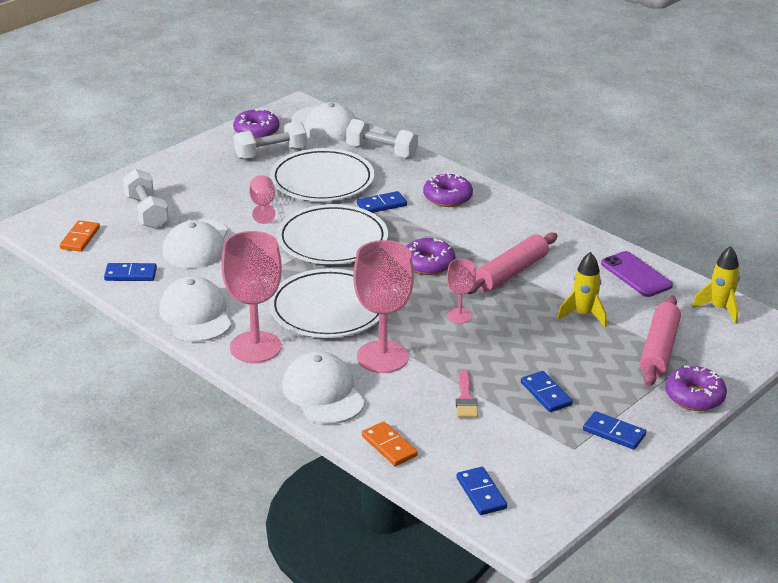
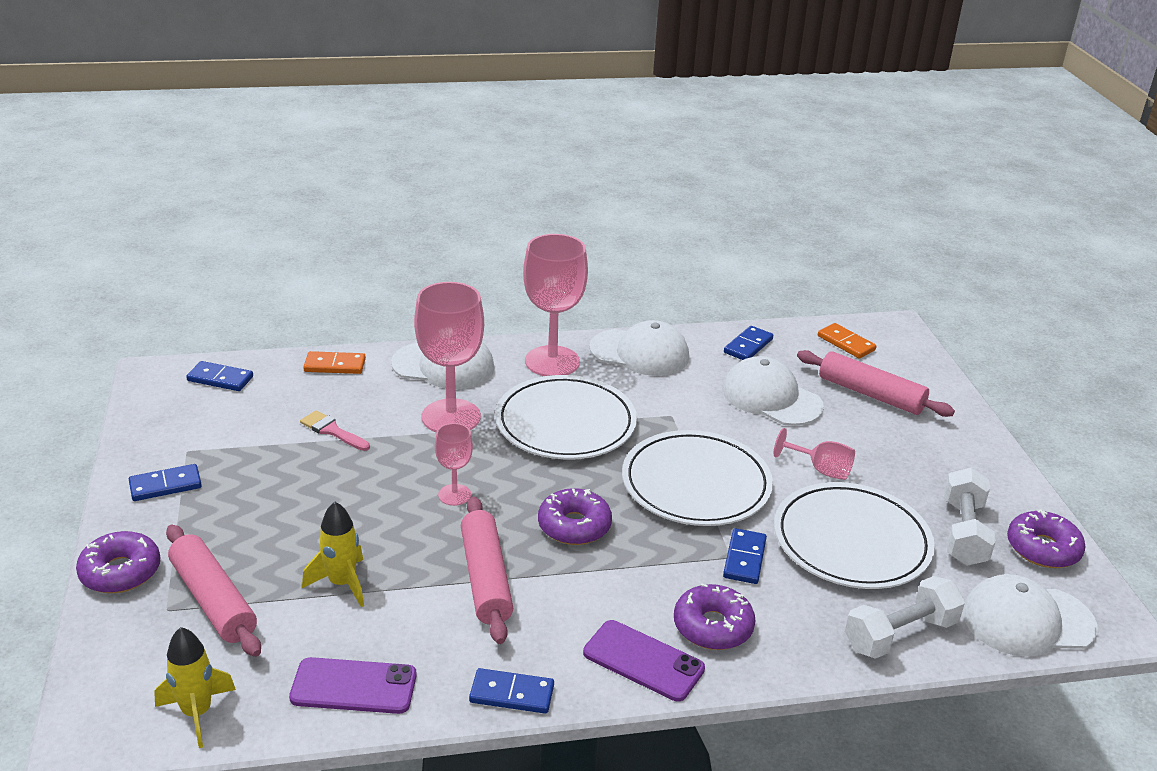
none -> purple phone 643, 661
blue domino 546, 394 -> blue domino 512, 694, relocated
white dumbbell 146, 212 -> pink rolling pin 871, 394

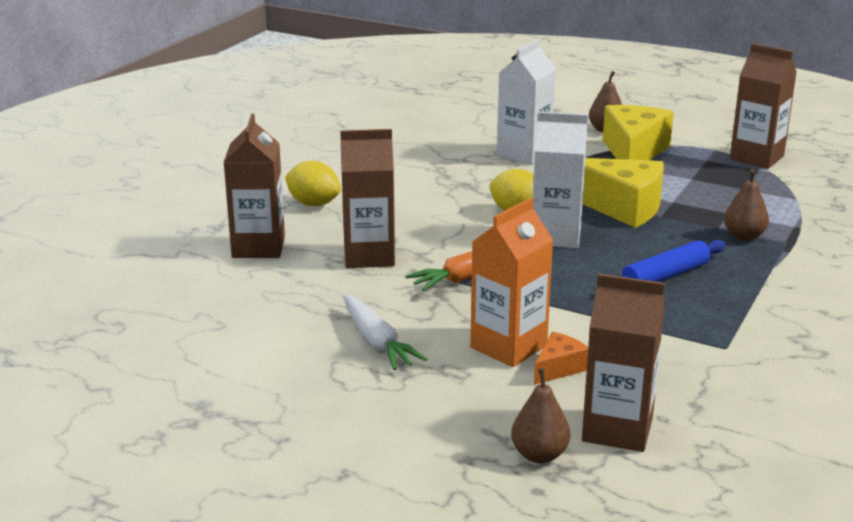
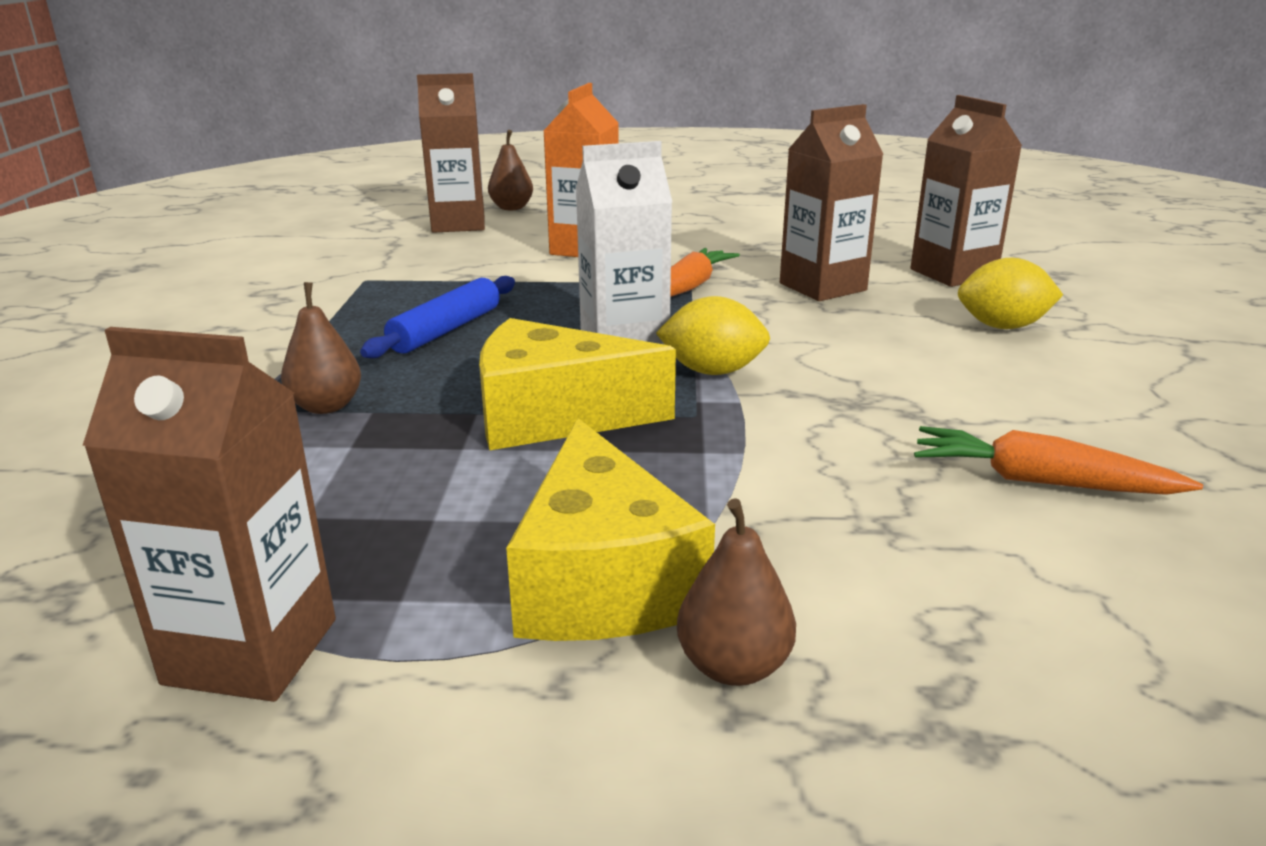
white carrot 377, 342 -> none
white carton 524, 154 -> none
orange cheese 559, 368 -> none
none -> orange carrot 1040, 481

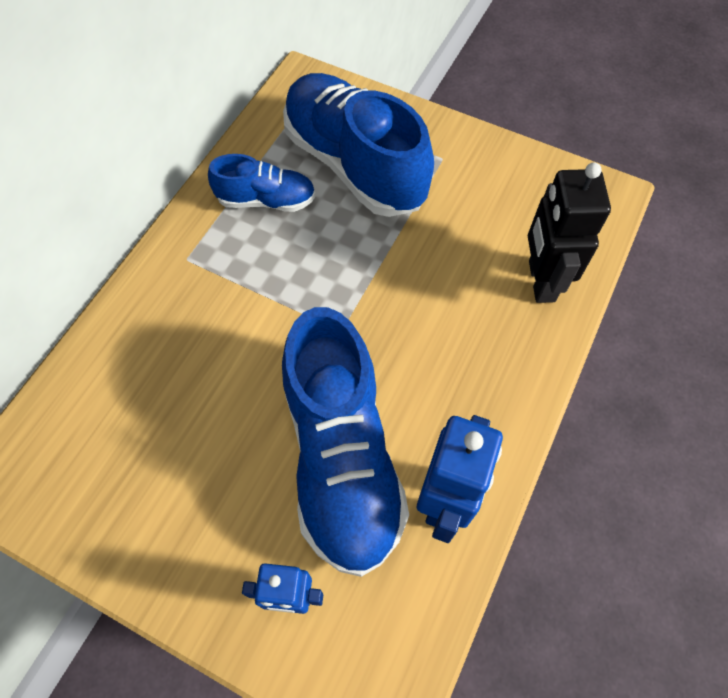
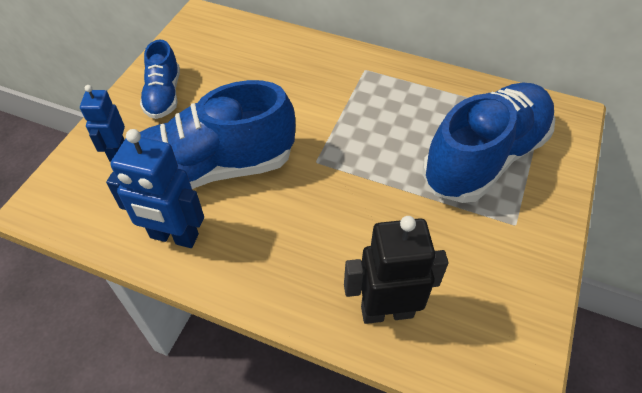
blue shoe 266, 200 -> blue shoe 164, 95, relocated

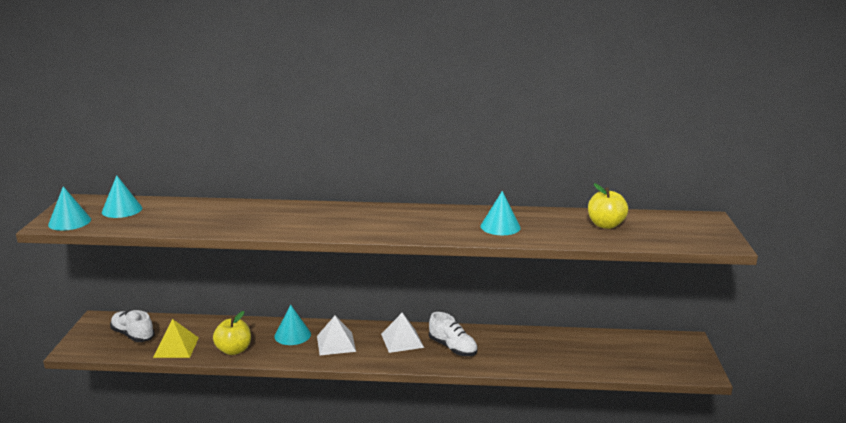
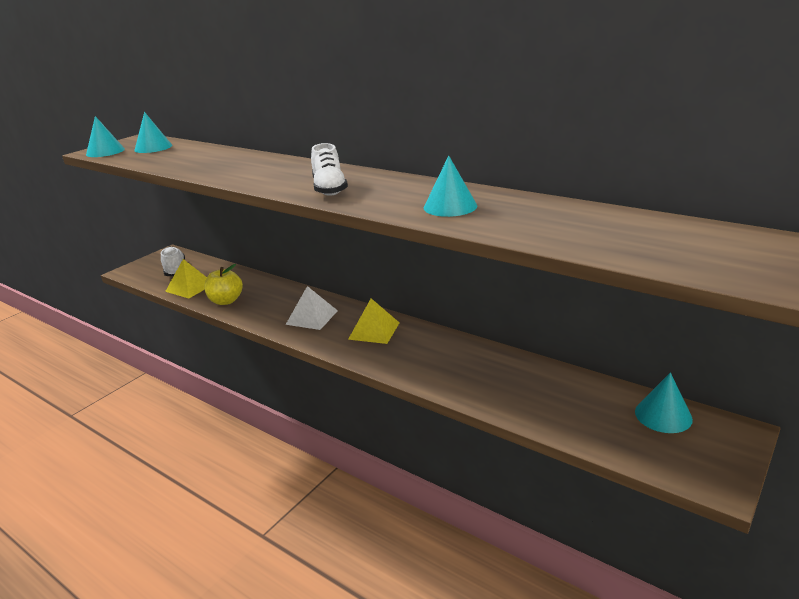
yellow apple 605, 225 -> none
turquoise cone 292, 335 -> turquoise cone 663, 415, relocated
white shoe 452, 348 -> white shoe 329, 189, relocated
white pyramid 402, 340 -> yellow pyramid 374, 331

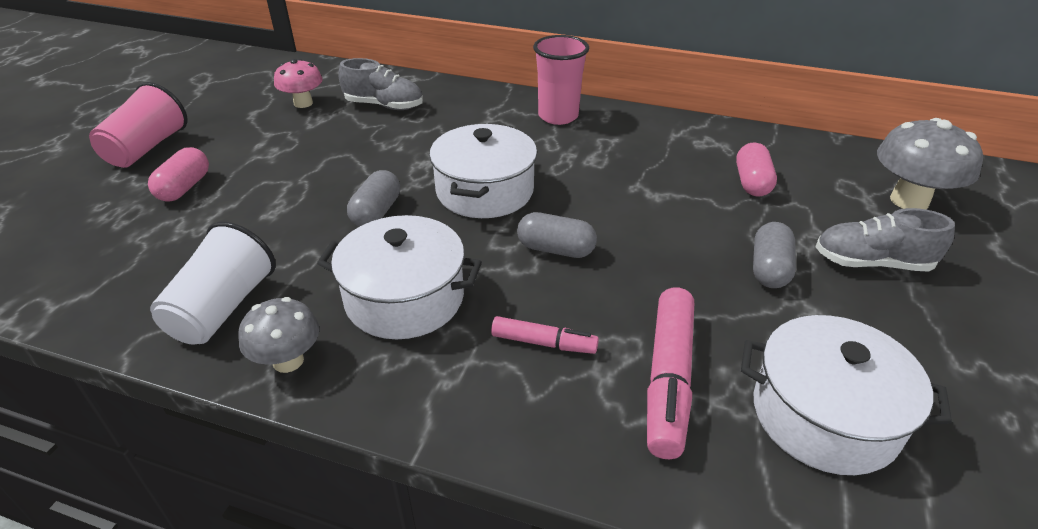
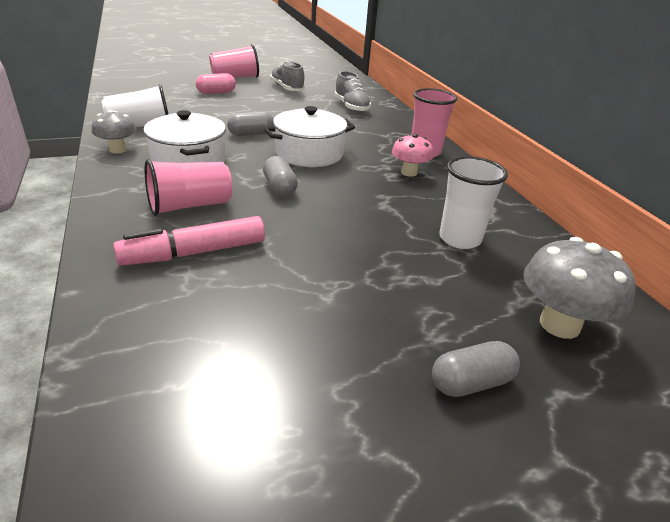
white pot 824, 416 -> none
pink mushroom 303, 103 -> pink mushroom 409, 172, relocated
grey capsule 769, 269 -> grey capsule 471, 382, relocated
grey shoe 871, 263 -> grey shoe 287, 88, relocated
pink marker 543, 343 -> pink cup 190, 206
pink capsule 752, 183 -> white cup 459, 239

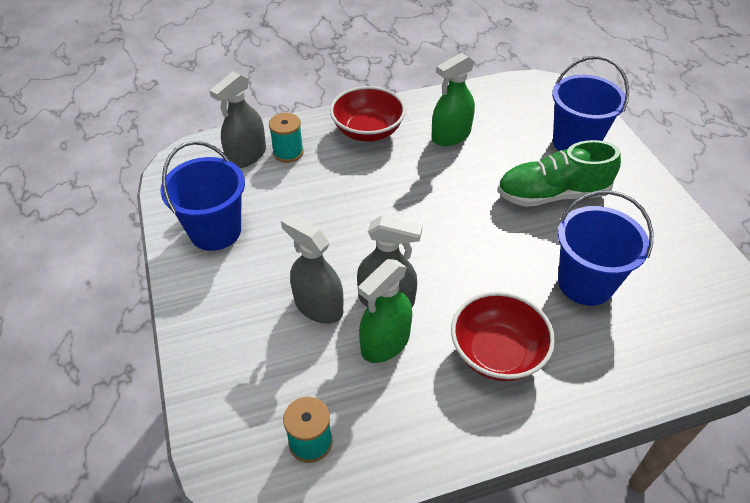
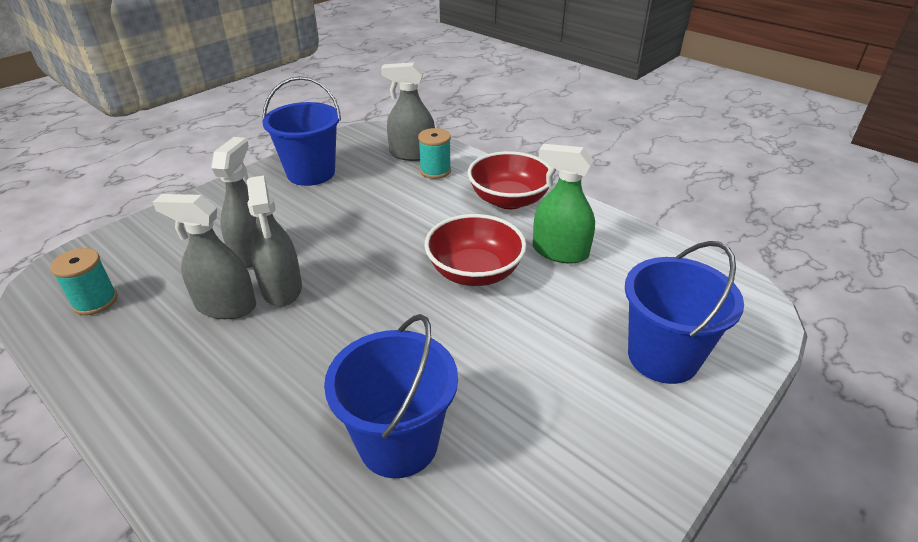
green shoe 552, 195 -> none
red bowl 497, 353 -> red bowl 474, 272, relocated
green spray bottle 385, 342 -> grey spray bottle 226, 306

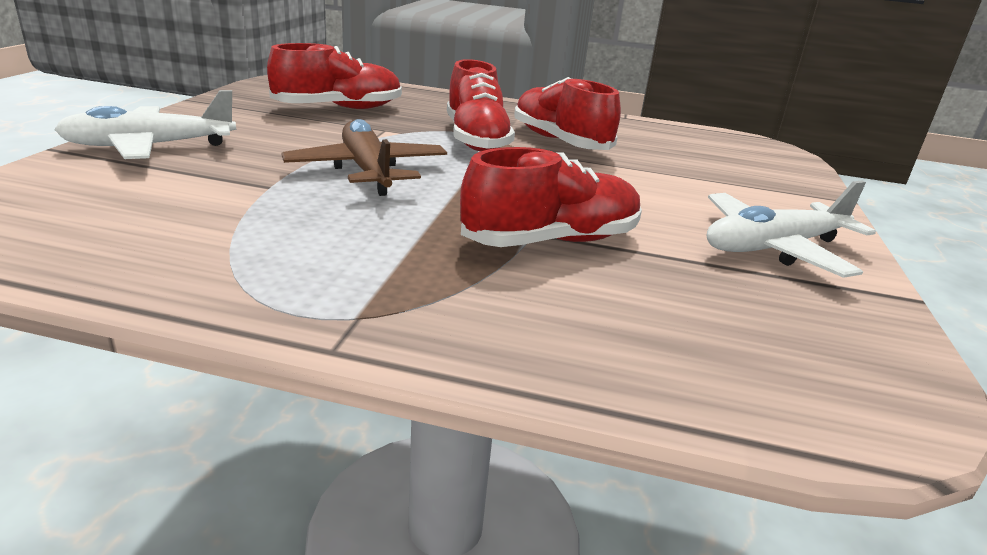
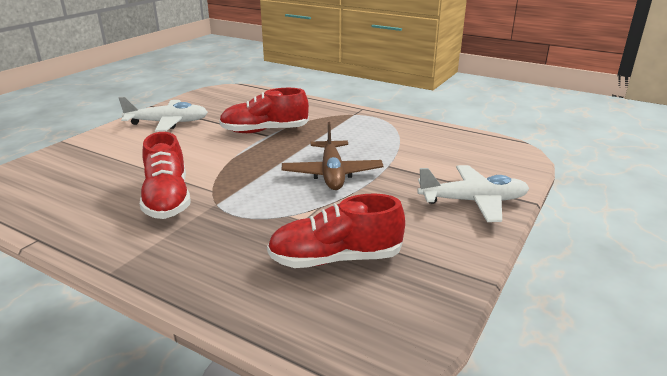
red shoe 476, 139 -> none

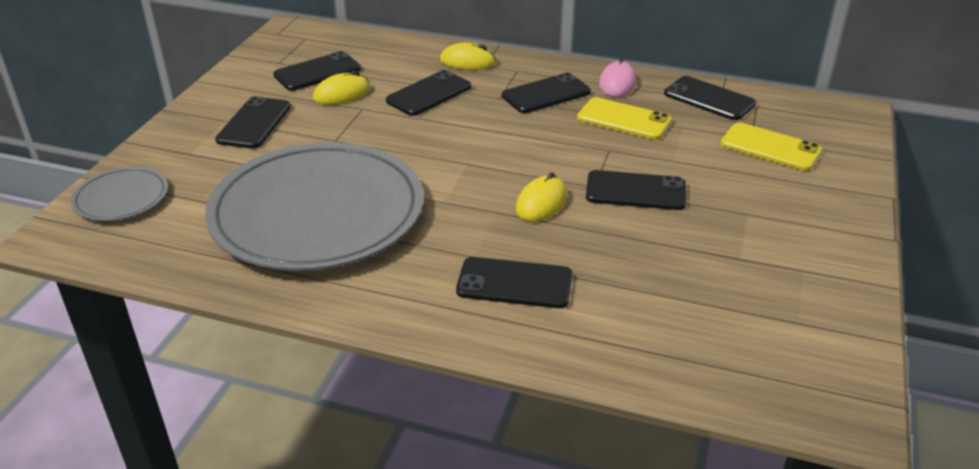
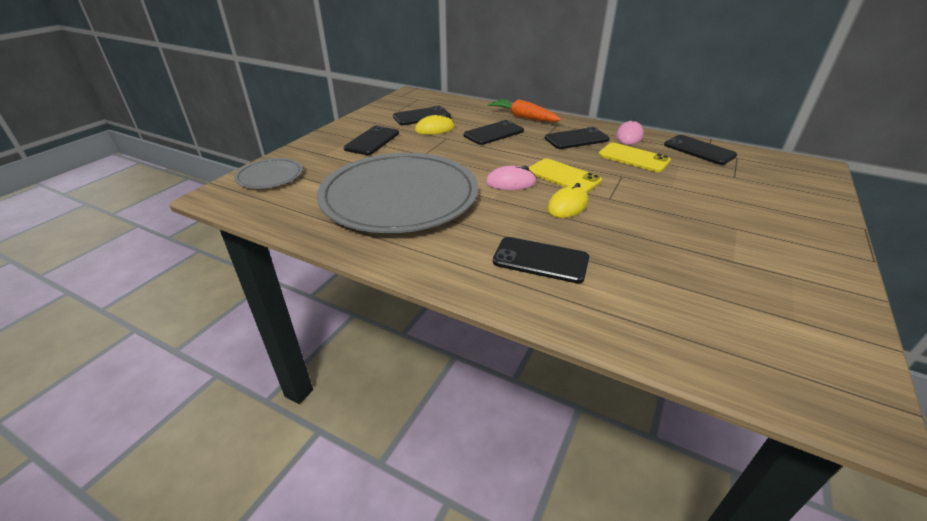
black phone 635, 191 -> none
none -> pink mouse 510, 182
yellow phone 770, 147 -> yellow phone 563, 176, relocated
yellow mouse 468, 61 -> orange carrot 523, 117

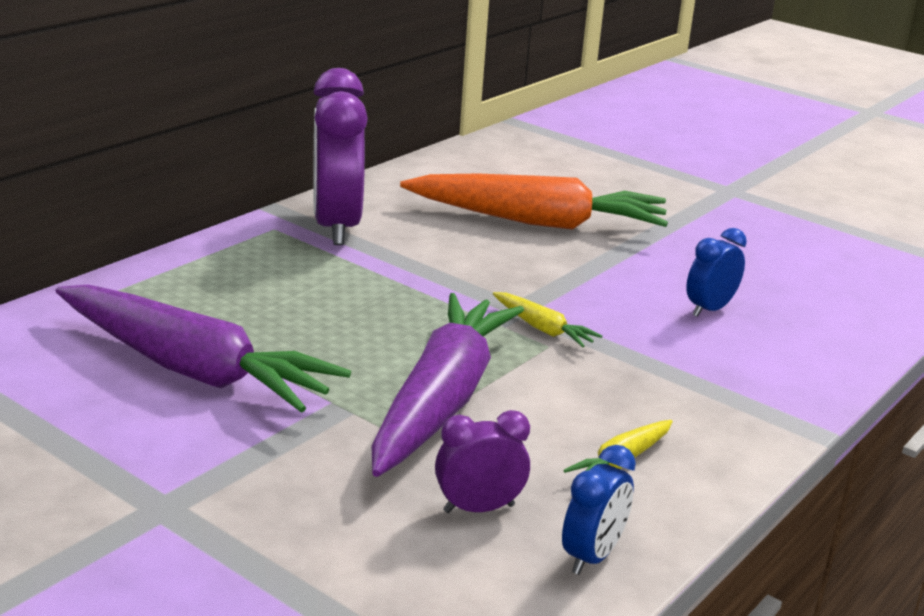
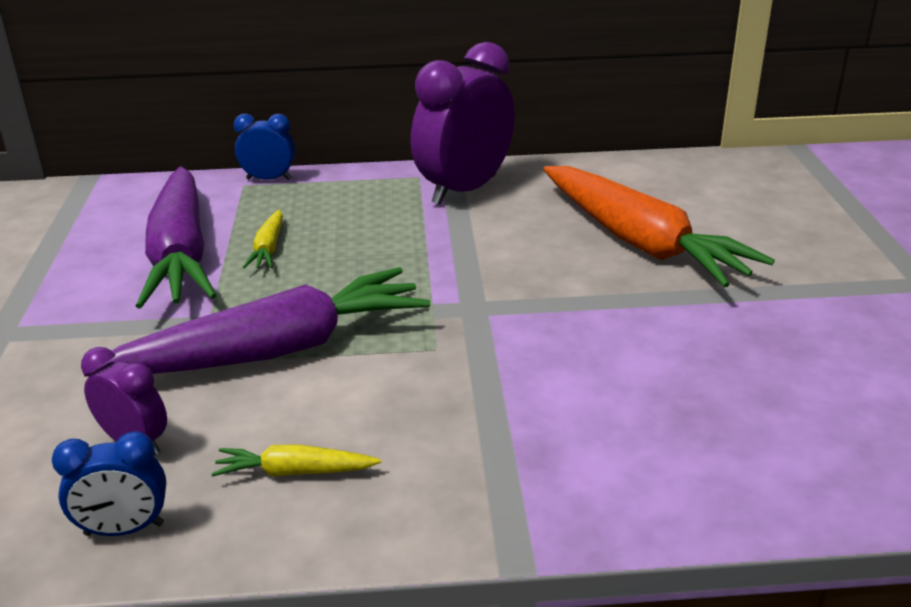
yellow carrot 543, 329 -> yellow carrot 268, 248, relocated
blue clock 709, 309 -> blue clock 269, 179, relocated

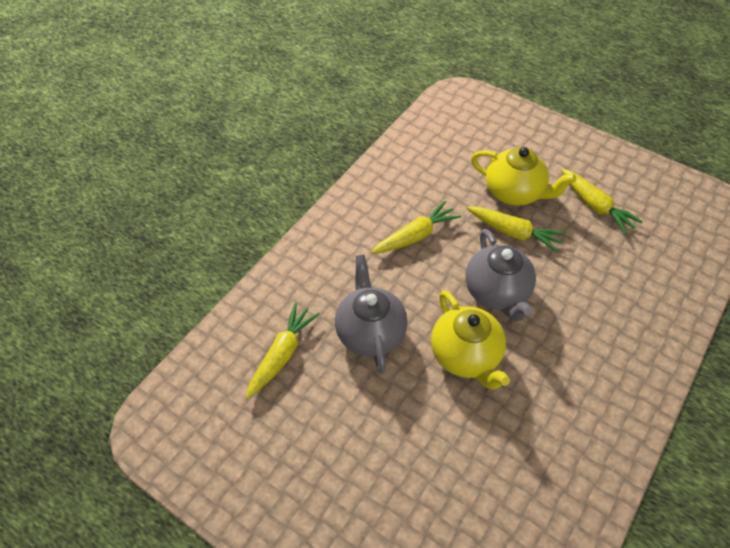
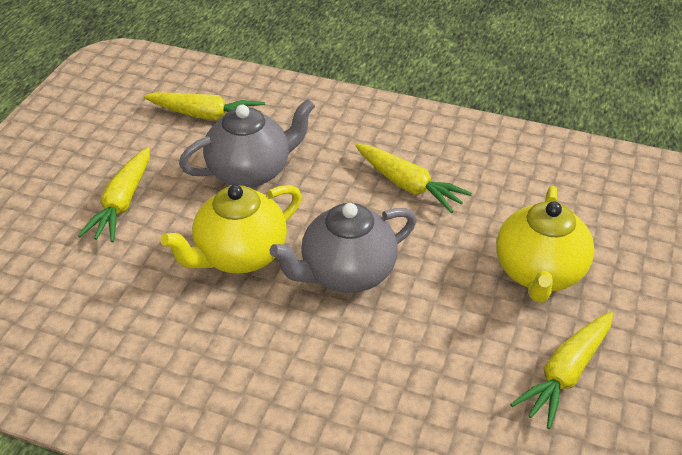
yellow carrot 513, 232 -> yellow carrot 123, 203, relocated

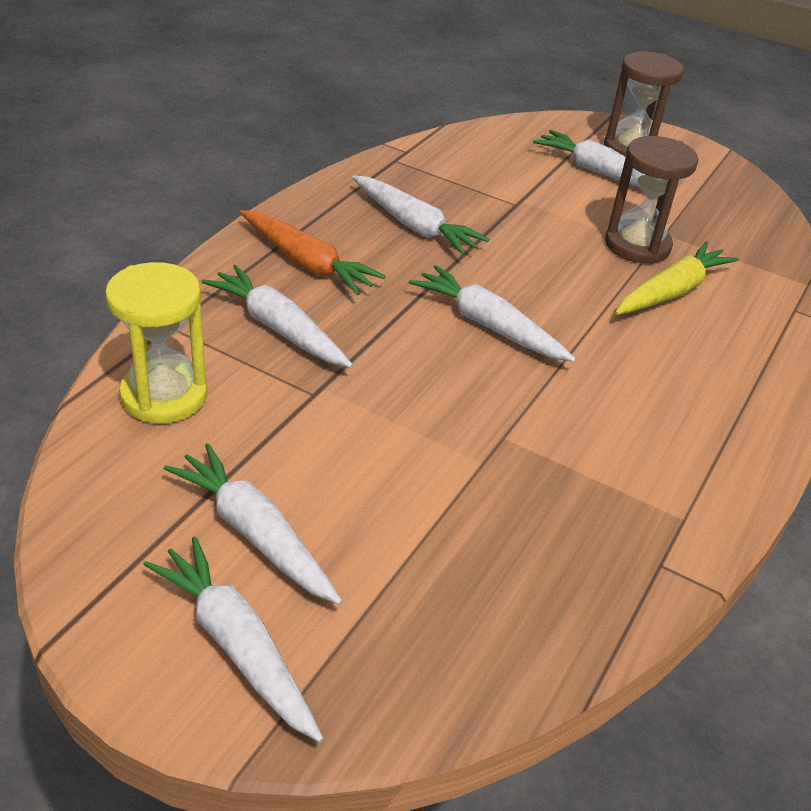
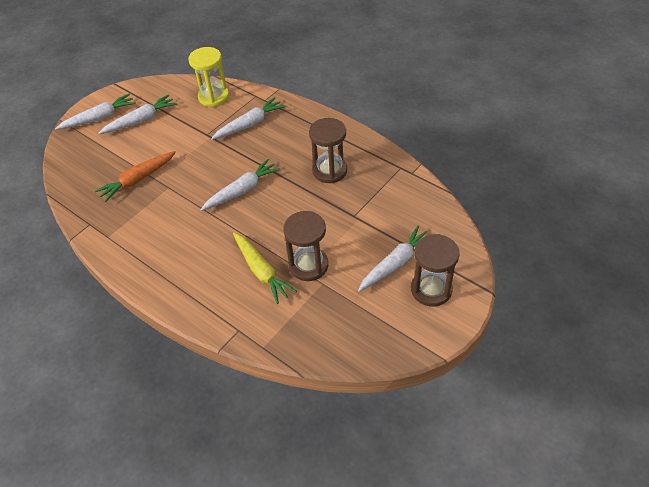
orange carrot 307, 263 -> orange carrot 138, 180, relocated
white carrot 414, 226 -> brown hourglass 329, 171

